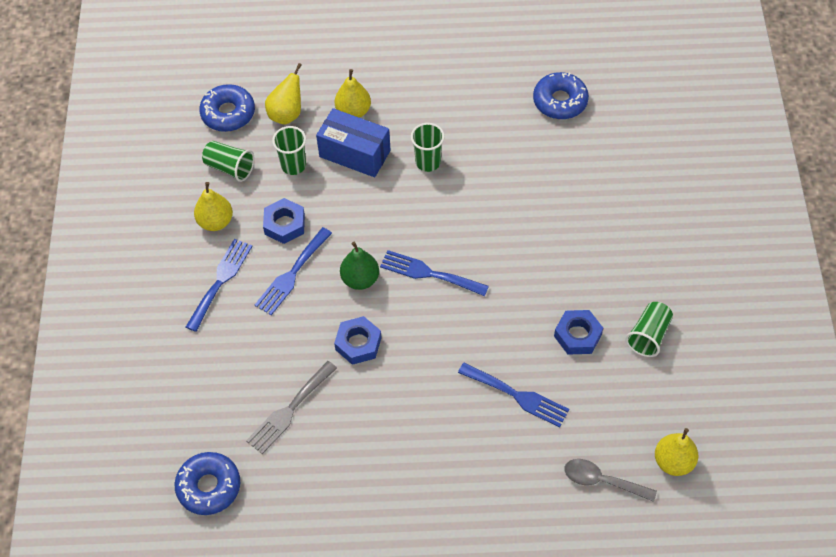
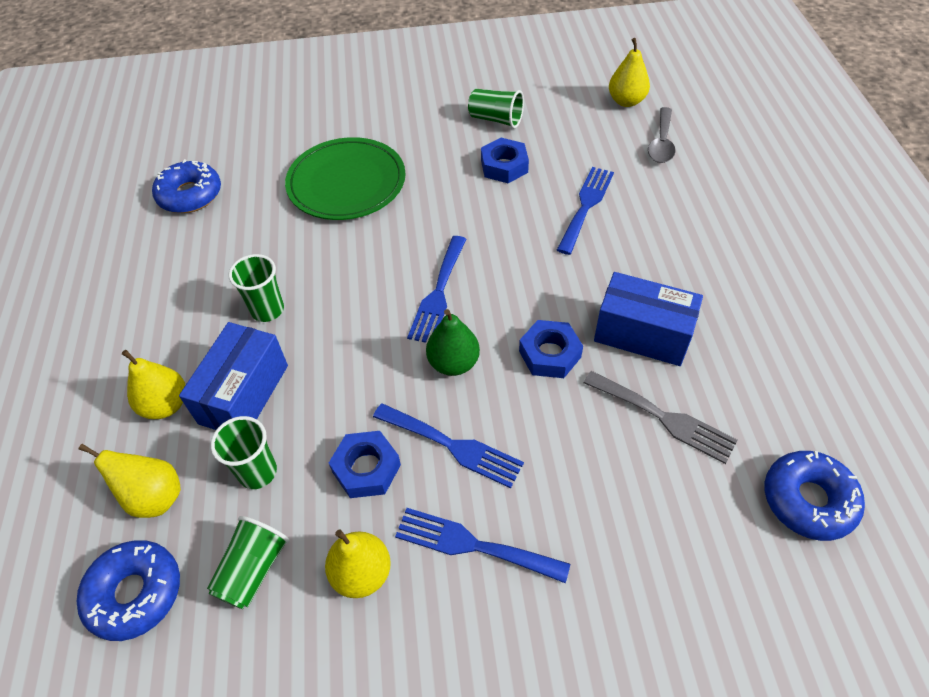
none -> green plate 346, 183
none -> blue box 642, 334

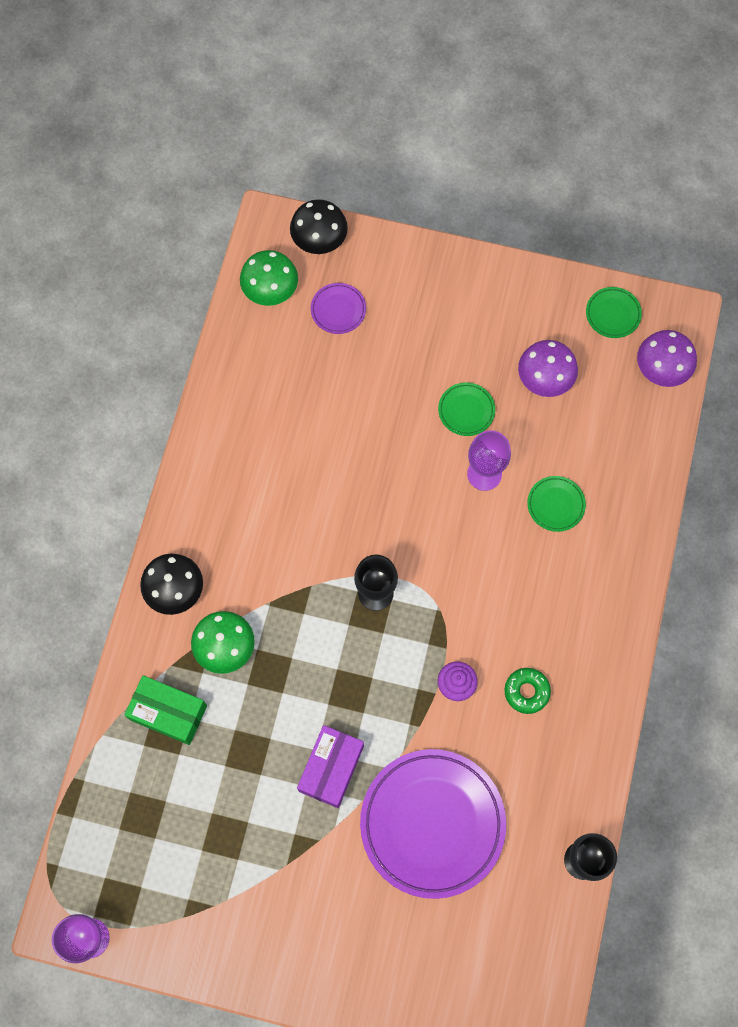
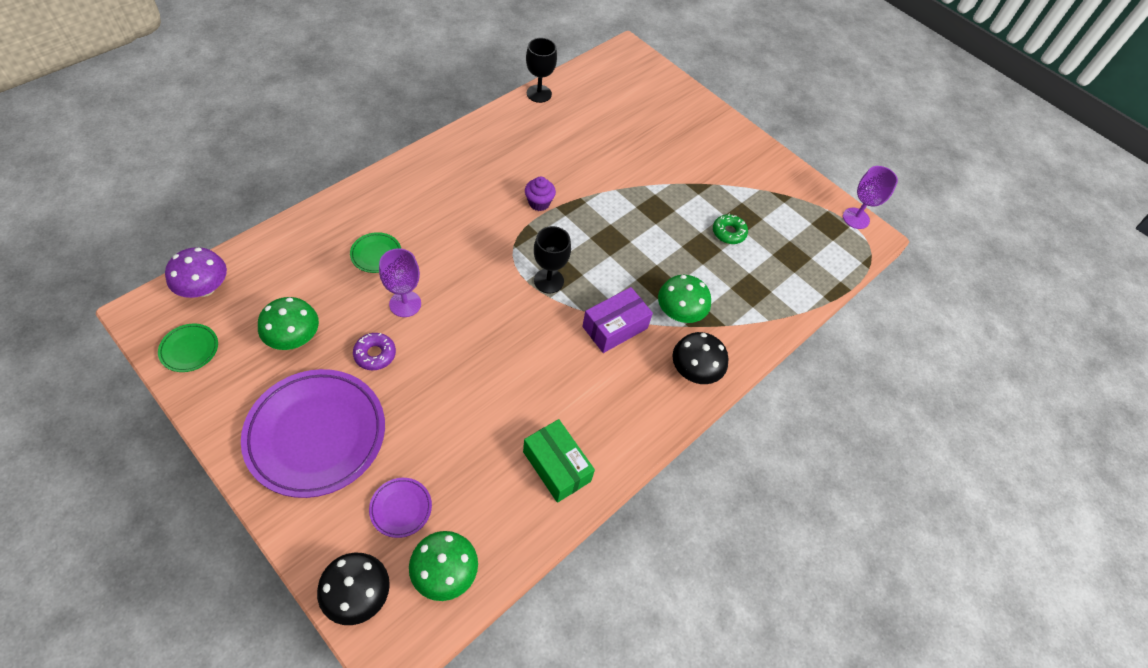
green box 168, 712 -> green box 556, 466, relocated
purple box 331, 768 -> purple box 615, 327, relocated
purple plate 432, 823 -> purple plate 316, 435, relocated
green donut 526, 691 -> green donut 728, 232, relocated
green plate 466, 410 -> purple donut 375, 354
purple mushroom 544, 379 -> green mushroom 294, 338

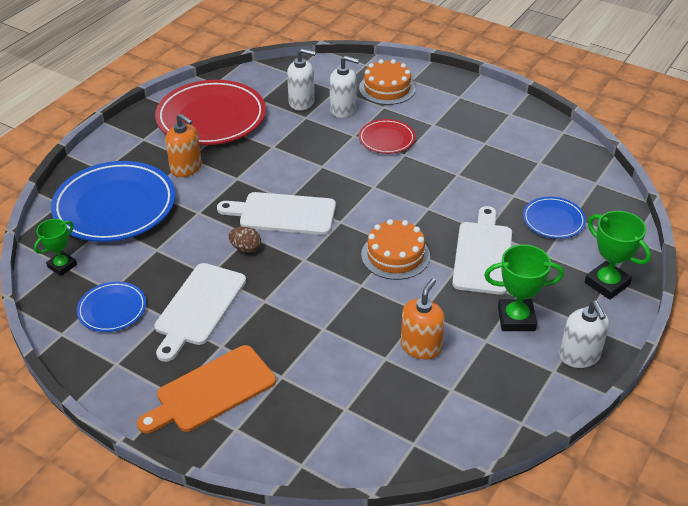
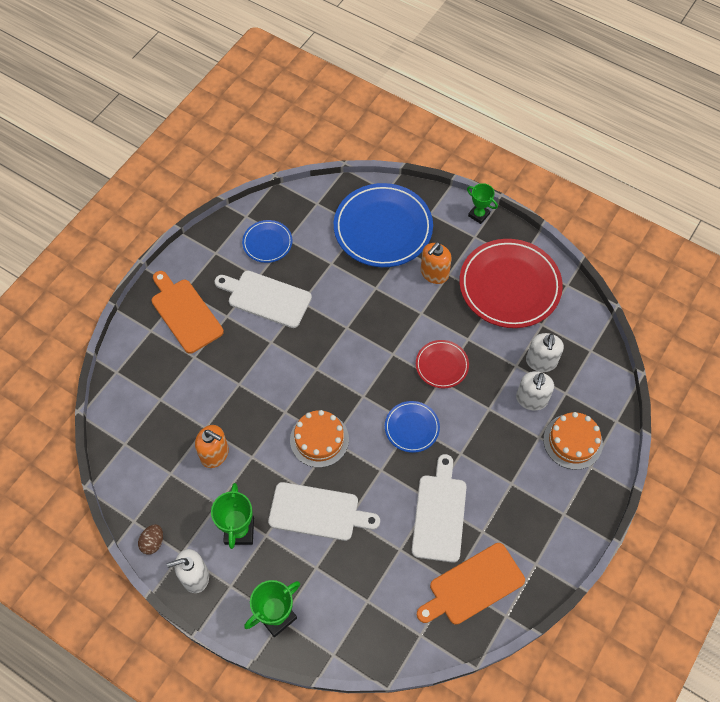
none -> orange cutting board 473, 585
green trophy 62, 266 -> green trophy 479, 215, relocated
white cutting board 283, 214 -> white cutting board 439, 513, relocated
brown egg 245, 248 -> brown egg 153, 542, relocated
red plate 386, 139 -> red plate 442, 365, relocated
blue plate 553, 220 -> blue plate 412, 428, relocated

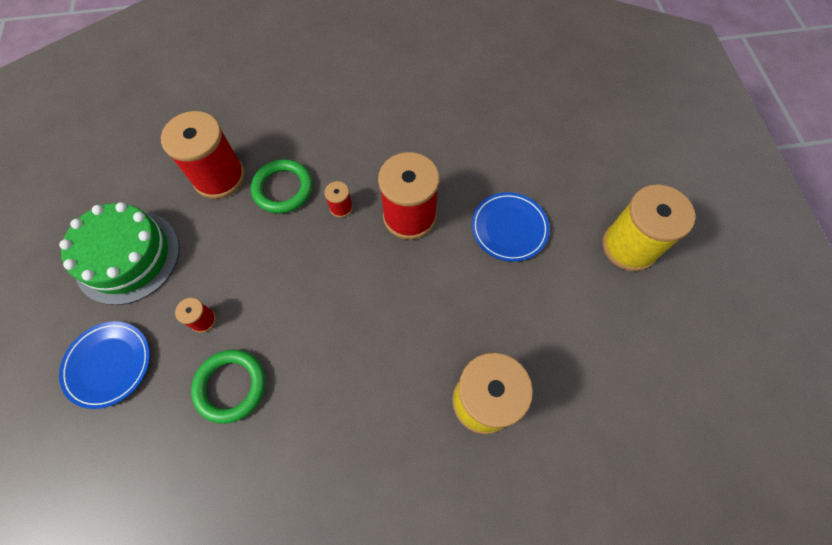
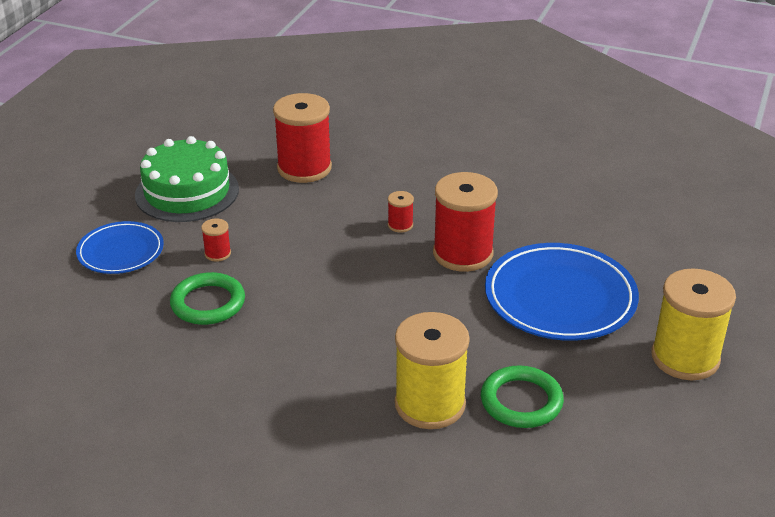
green ring 283, 189 -> green ring 521, 401, relocated
blue plate 509, 228 -> blue plate 560, 297, x1.68

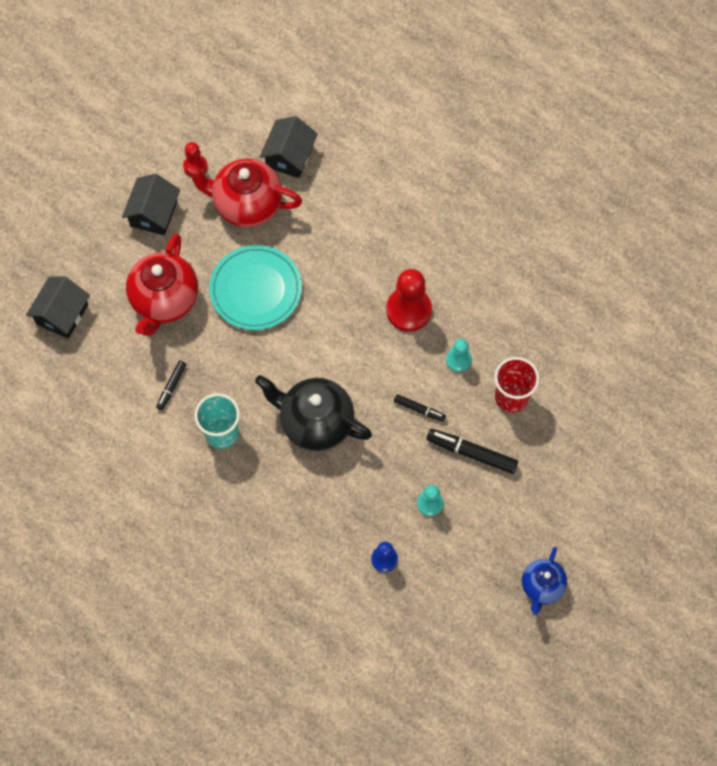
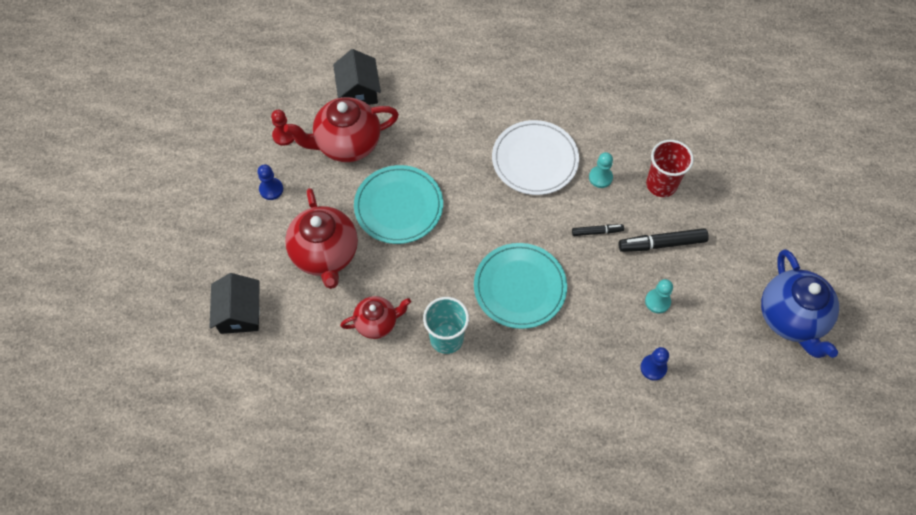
black house 154, 213 -> blue pawn 271, 189
black marker 171, 386 -> red teapot 377, 323
black teapot 315, 422 -> turquoise plate 520, 287
red pawn 408, 310 -> white plate 535, 160
blue teapot 541, 586 -> blue teapot 791, 318, x1.70

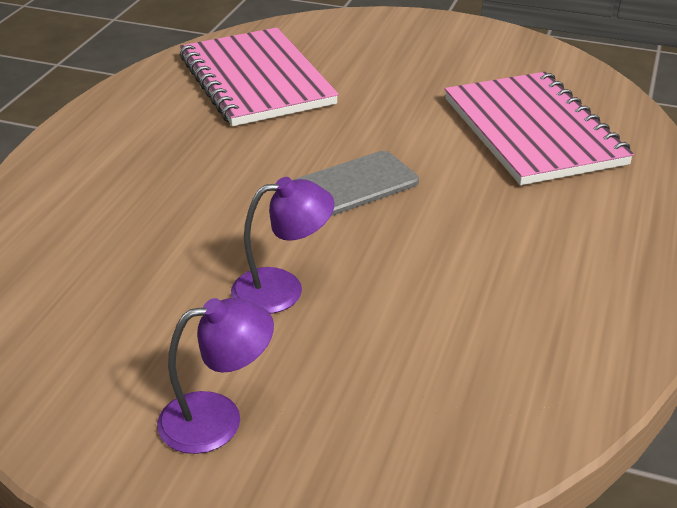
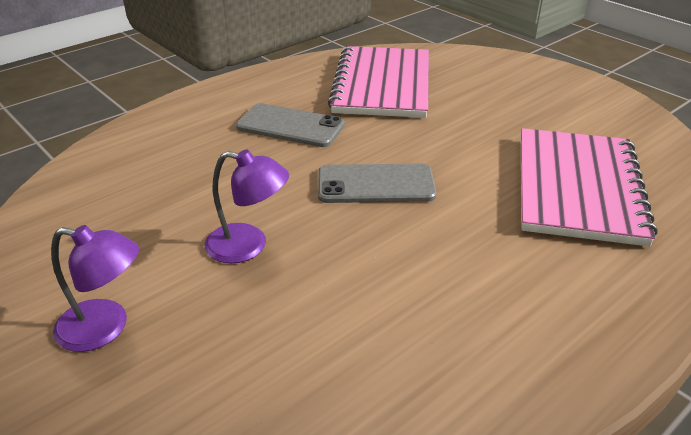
none -> grey phone 290, 126

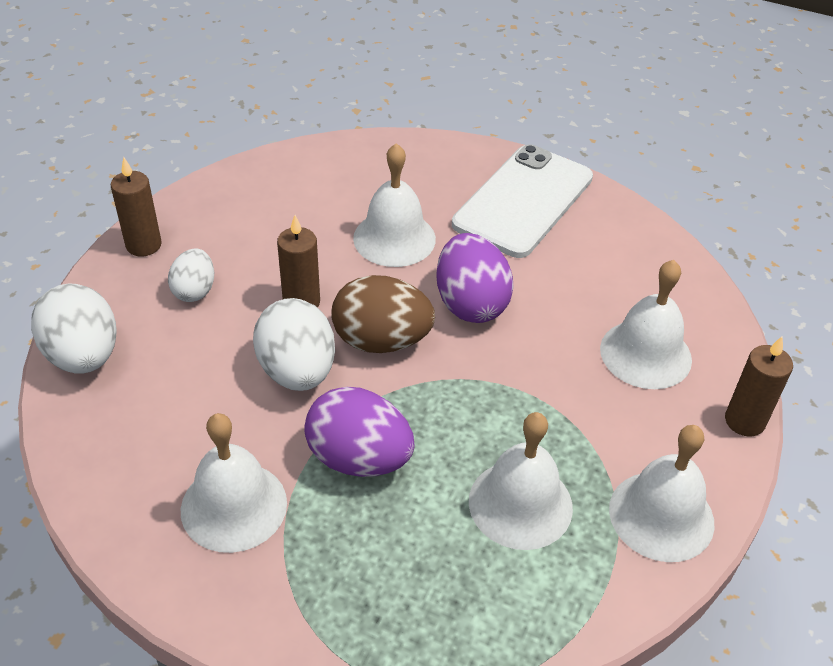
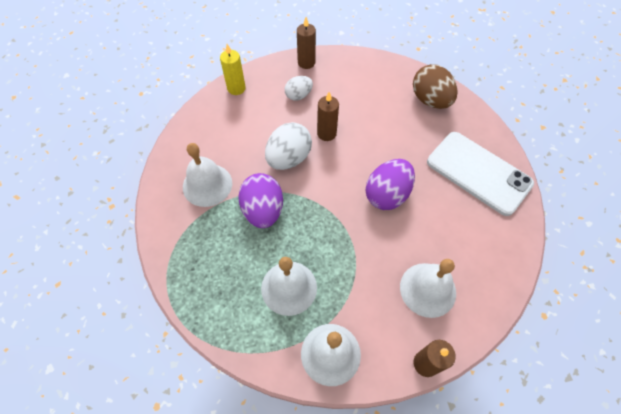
white bell 394, 238 -> none
brown egg 381, 341 -> brown egg 430, 100, relocated
white egg 83, 356 -> yellow candle 236, 88
white phone 523, 201 -> white phone 478, 173, 45 degrees clockwise

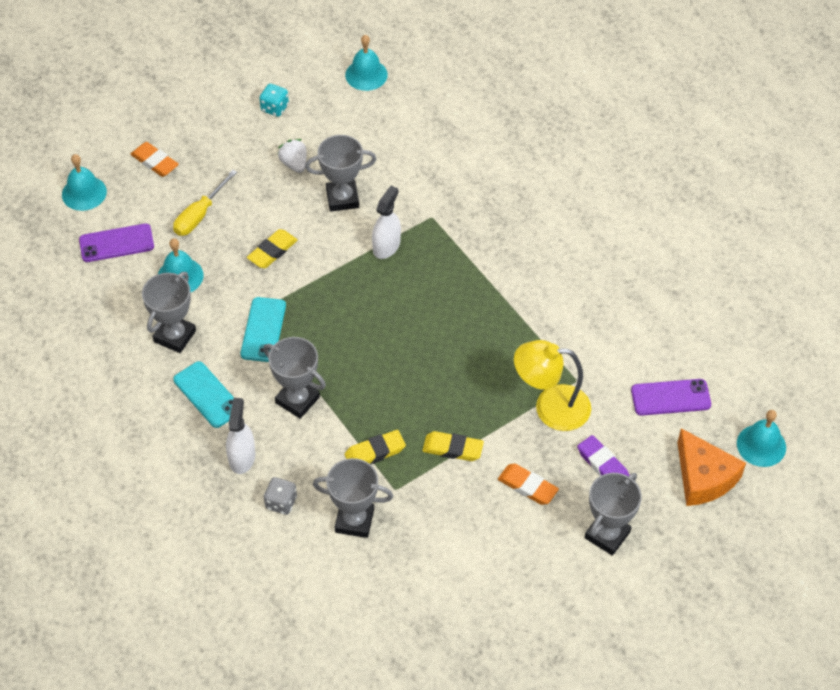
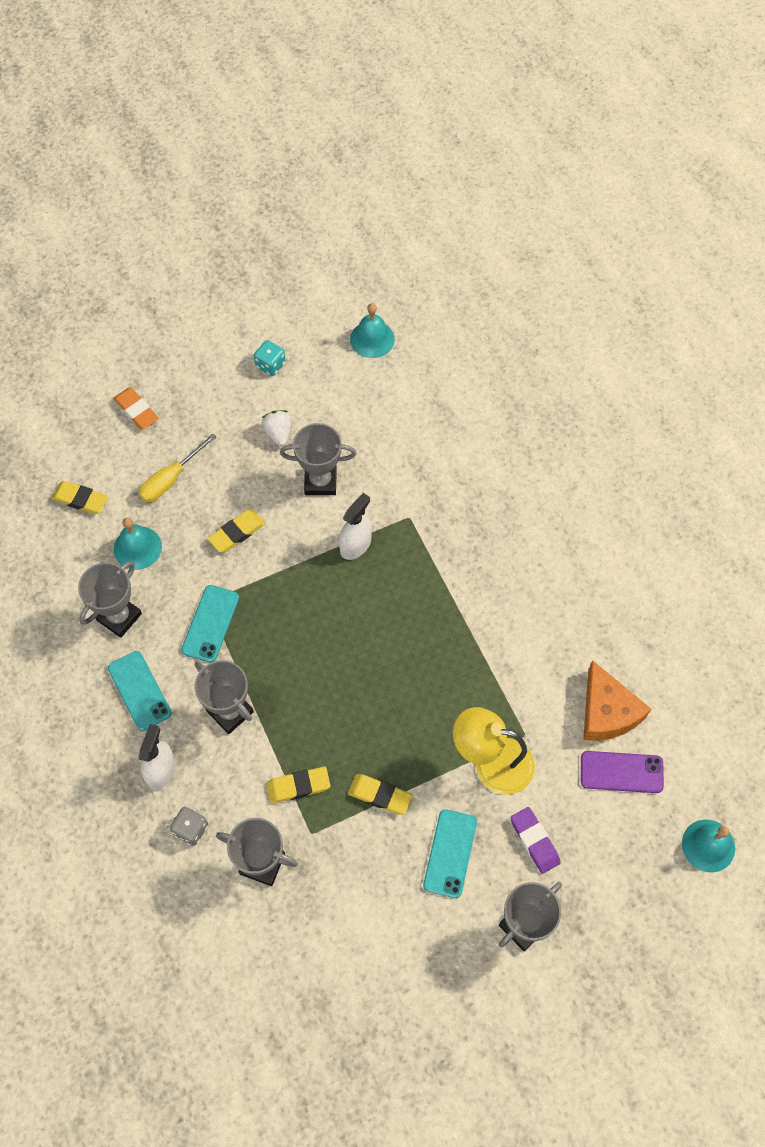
turquoise bell 84, 193 -> none
orange cheese 703, 477 -> orange cheese 607, 712, relocated
purple phone 116, 243 -> yellow eraser 80, 499
orange eraser 527, 486 -> turquoise phone 450, 853

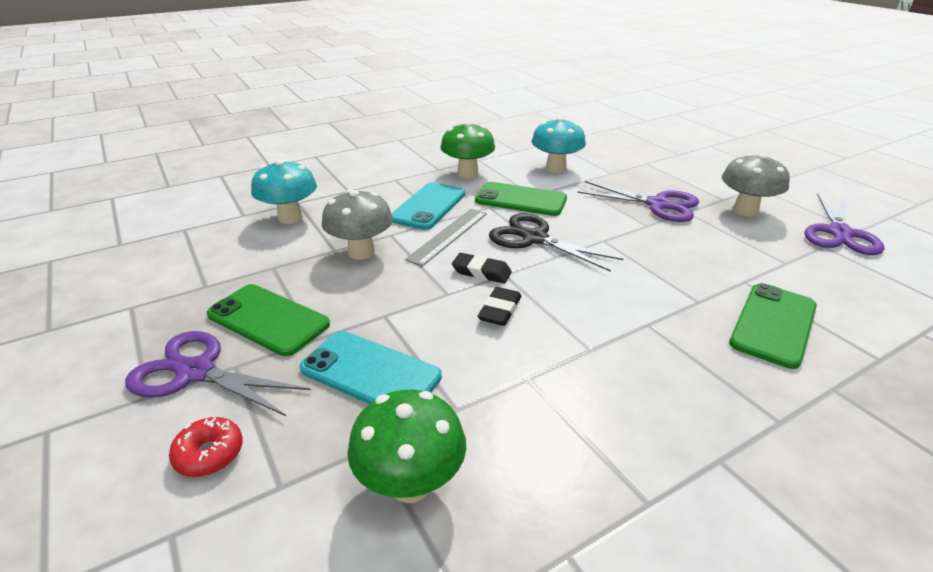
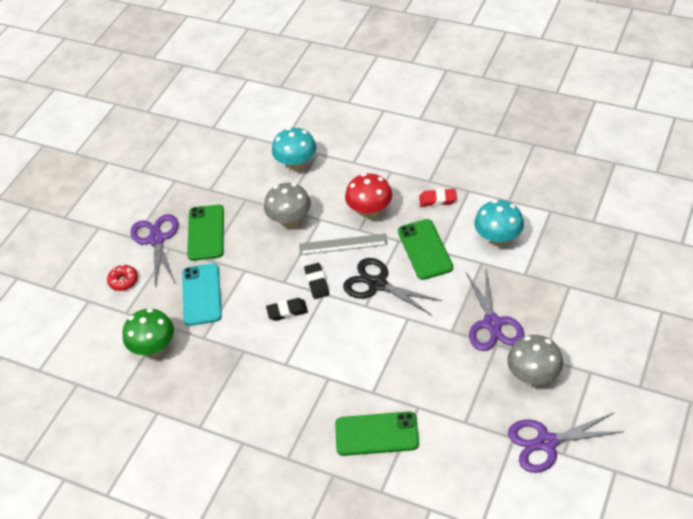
turquoise phone 428, 206 -> red mushroom 370, 212
green mushroom 467, 174 -> red eraser 437, 200
black scissors 534, 238 -> black scissors 377, 284, 60 degrees counterclockwise

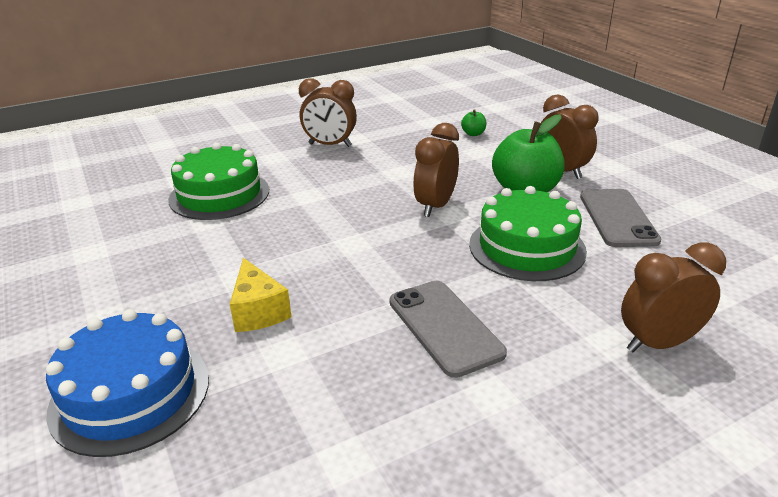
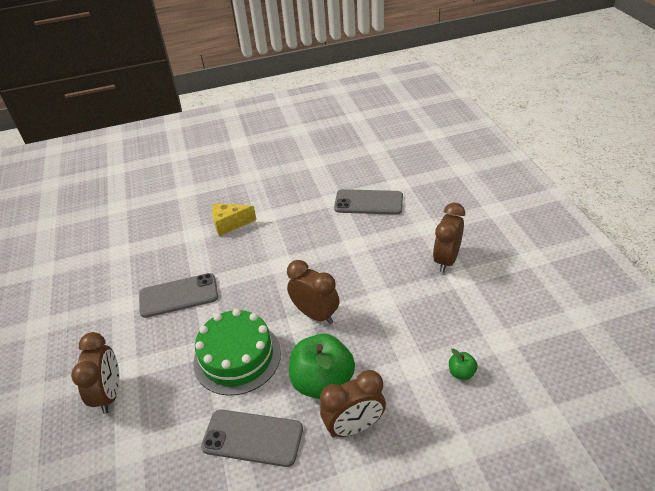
blue cake 130, 394 -> none
green cake 219, 194 -> grey phone 368, 202

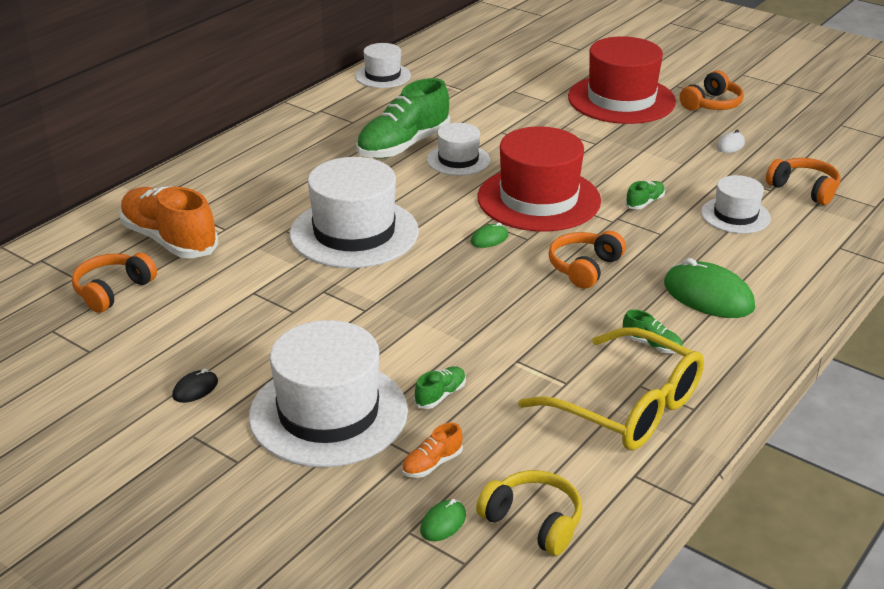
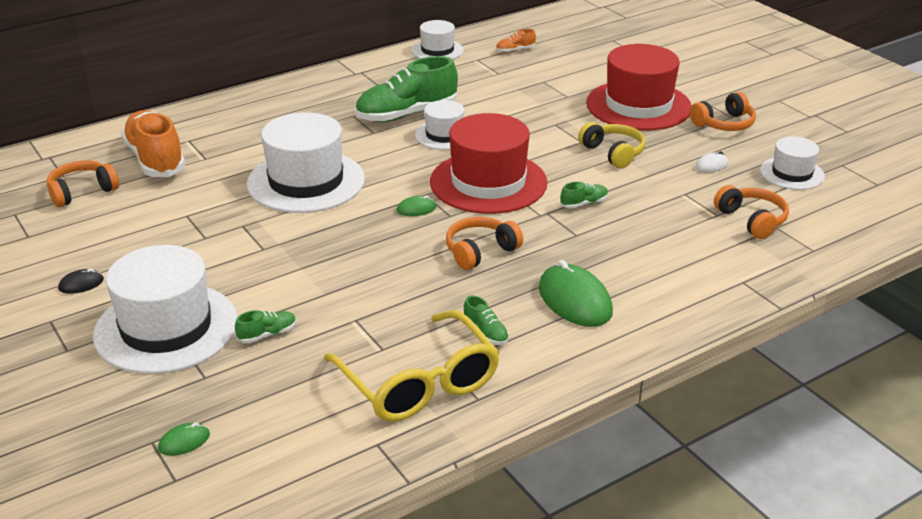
orange shoe 432, 464 -> orange shoe 515, 50, relocated
yellow headphones 533, 521 -> yellow headphones 613, 153, relocated
white hat 735, 215 -> white hat 792, 173, relocated

